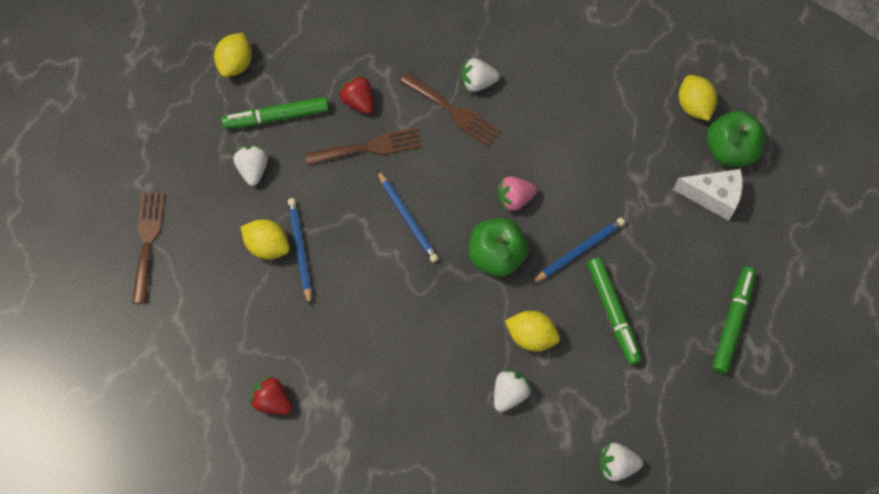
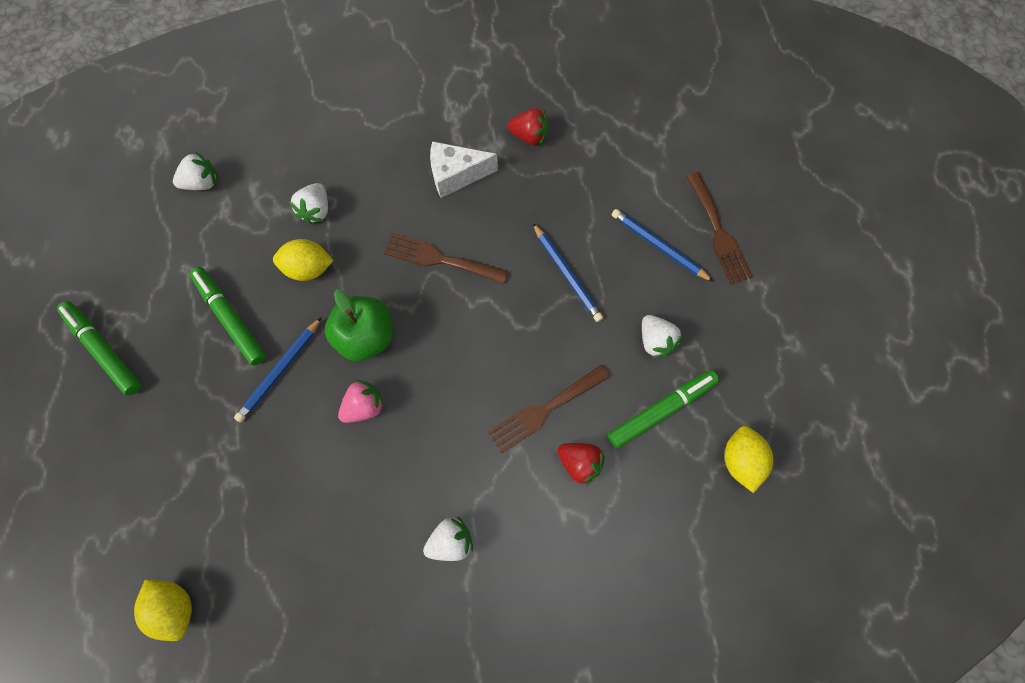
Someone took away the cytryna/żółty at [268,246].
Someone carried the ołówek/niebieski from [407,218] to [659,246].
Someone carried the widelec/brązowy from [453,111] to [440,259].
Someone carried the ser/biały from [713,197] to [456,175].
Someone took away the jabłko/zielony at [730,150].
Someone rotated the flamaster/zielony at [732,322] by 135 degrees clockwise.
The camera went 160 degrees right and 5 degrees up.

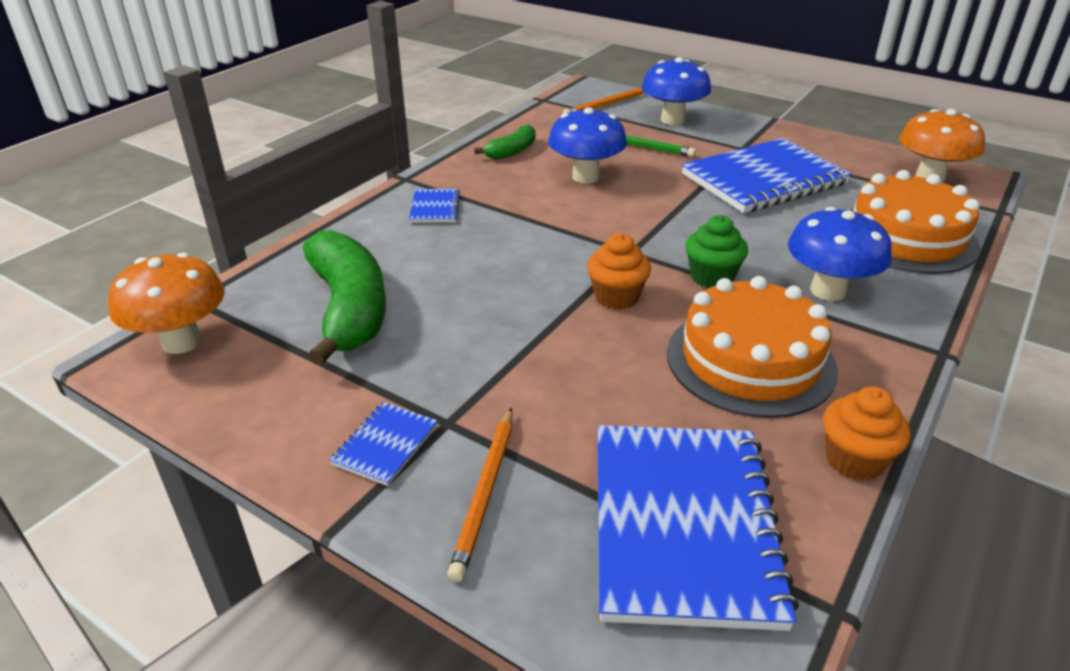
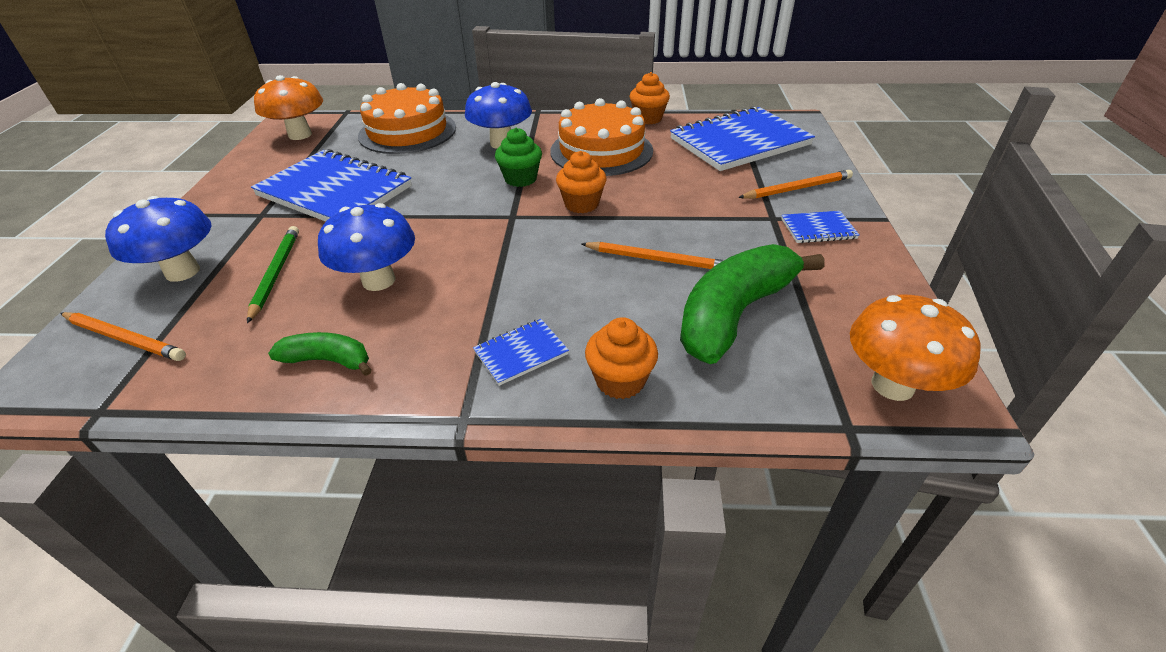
Someone put down the ołówek/pomarańczowy at [656,259].
Someone put down the muffinka/pomarańczowy at [620,381].
The camera went 120 degrees left and 5 degrees up.

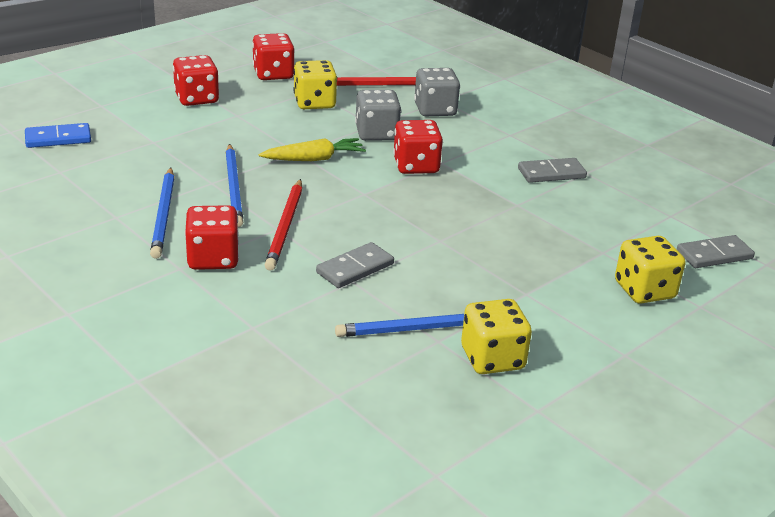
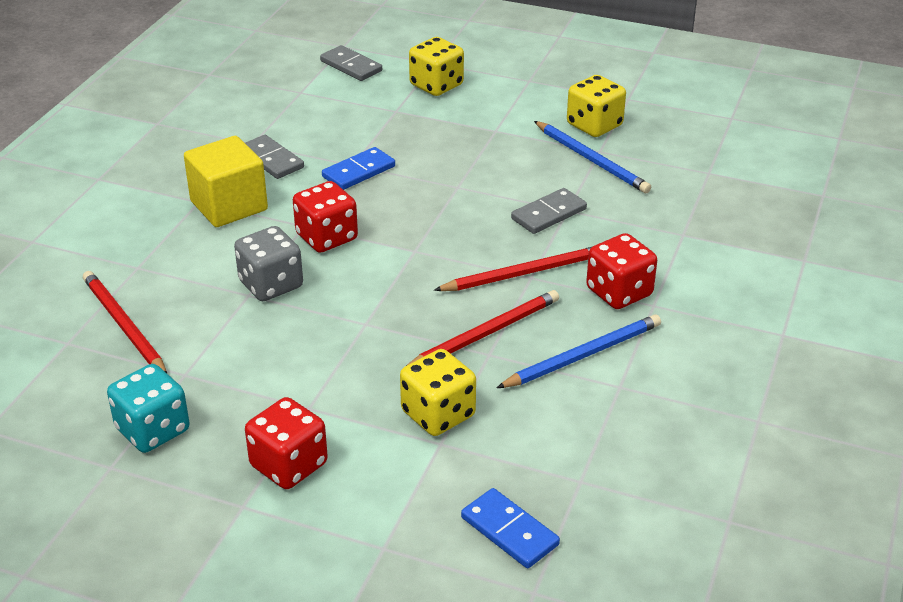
Someone repainted the ołówek/niebieski at [234,188], which became the ołówek/czerwony at [485,334].
Someone repainted the kostka do gry/czerwony at [273,74], which became the kostka do gry/turkusowy at [153,430].
Someone took away the marchewka/żółty at [314,159].
Someone carried the kostka do gry/żółty from [314,103] to [438,414].
Someone rotated the kostka domina/szary at [355,268] by 60 degrees counterclockwise.
Someone took away the kostka do gry/szary at [435,110].
Someone put down the sześcian/żółty at [229,206].
Someone put down the kostka domina/niebieski at [358,171].
The camera went 115 degrees left and 5 degrees up.

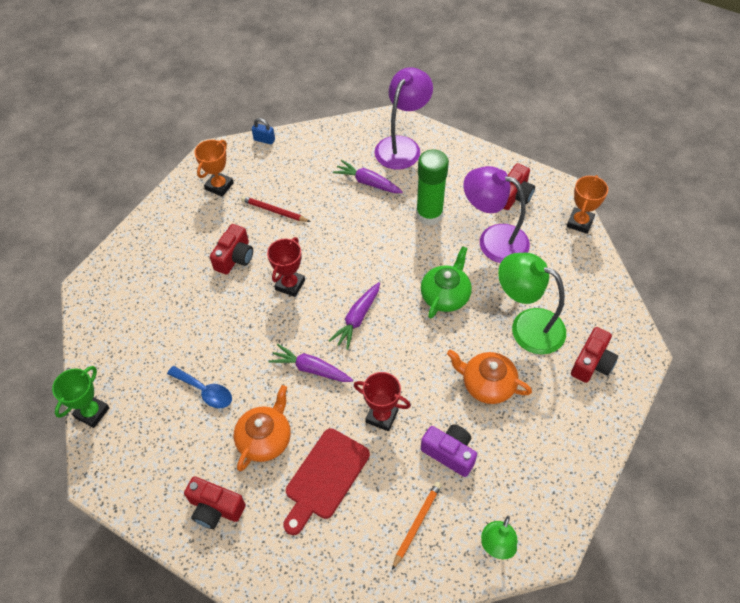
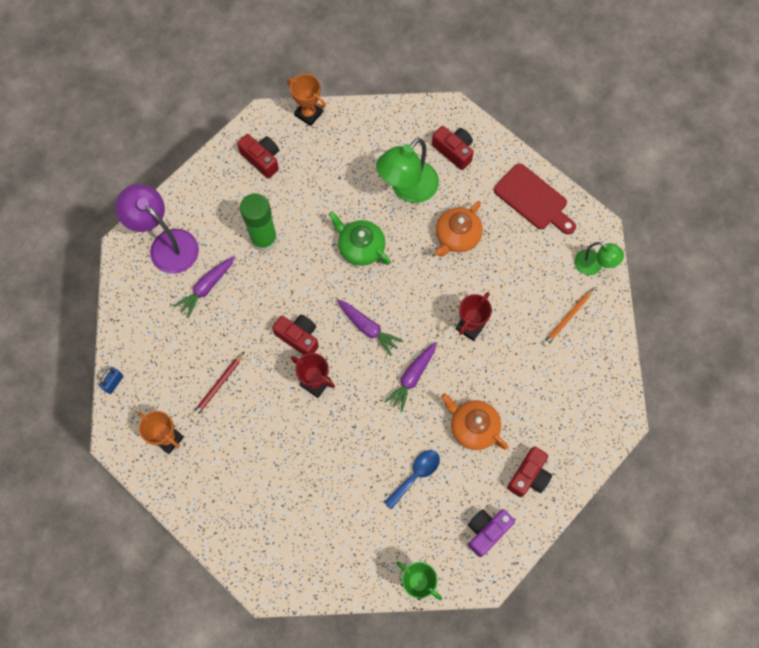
Someone carried the aparat fotograficzny/czerwony from [235,257] to [298,337].
Someone carried the deska do krojenia/czerwony from [325,477] to [533,199].
Someone rotated the ołówek/pomarańczowy at [417,524] by 90 degrees counterclockwise.
Someone carried the aparat fotograficzny/fioletowy from [449,453] to [487,531].
Someone took away the lampka/fioletowy at [493,240].
The camera went 80 degrees left and 15 degrees up.

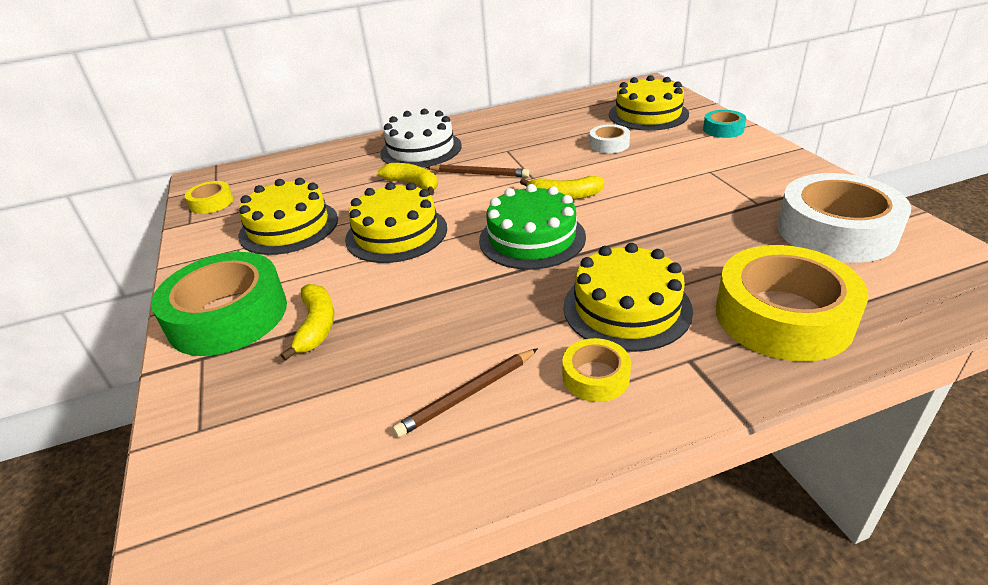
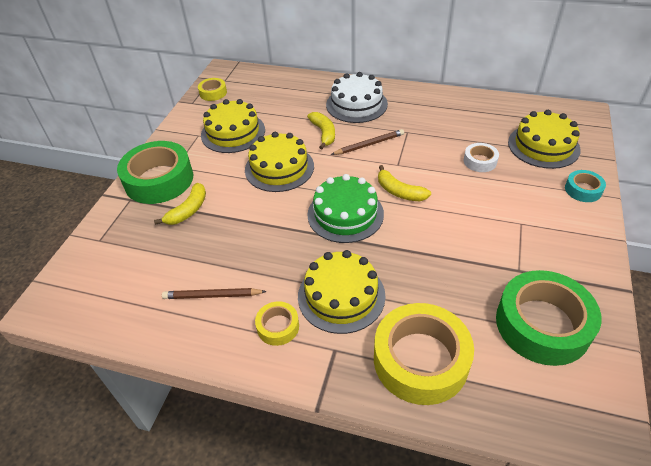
Someone rotated the ołówek/brązowy at [479,174] by 75 degrees counterclockwise.
Someone repainted the taśma klejąca/biały at [835,231], which became the taśma klejąca/zielony at [542,324].
The camera went 35 degrees right and 10 degrees up.

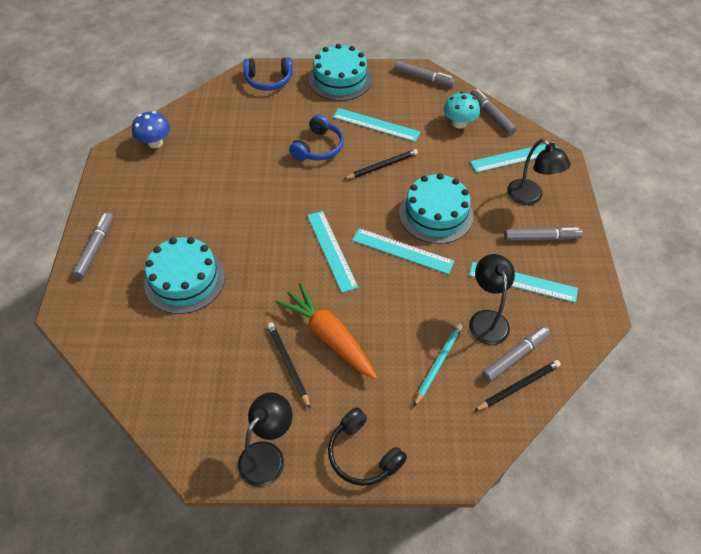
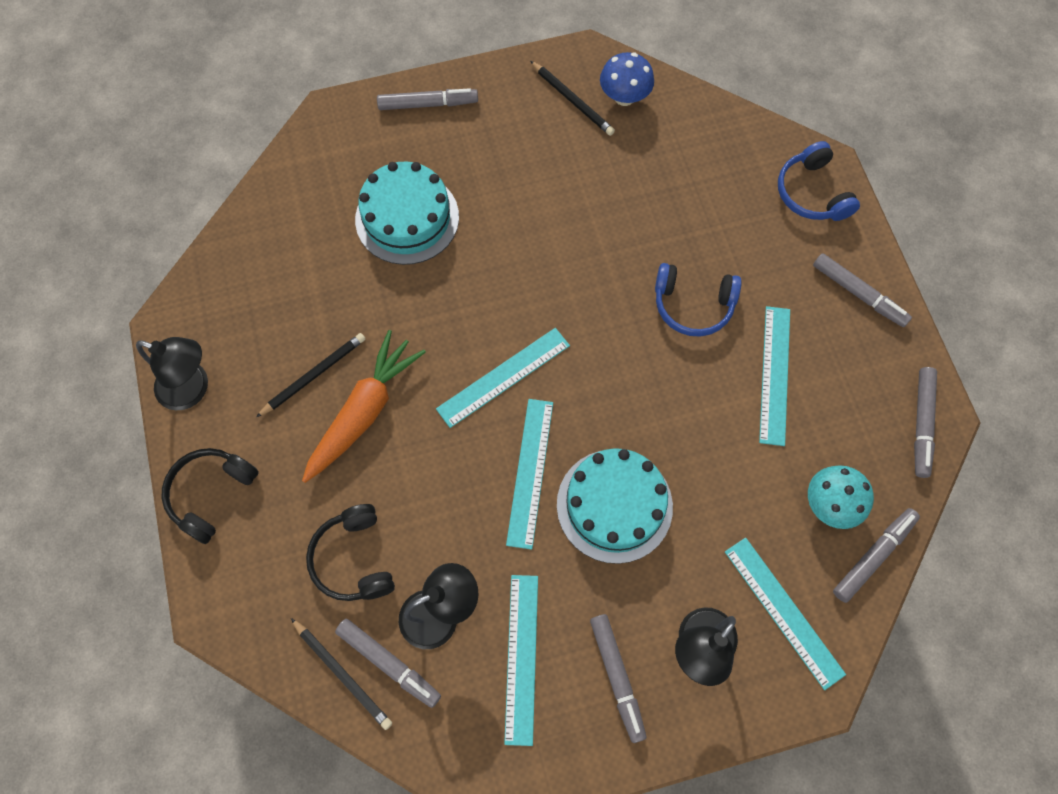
Someone swapped the tort/turkusowy at [340,80] for the flamaster/szary at [858,294].
Someone carried the ołówek/czarny from [382,166] to [572,100].
Someone swapped the ołówek/turkusowy at [438,364] for the słuchawki/czarny at [354,559].
The camera went 75 degrees right and 15 degrees up.

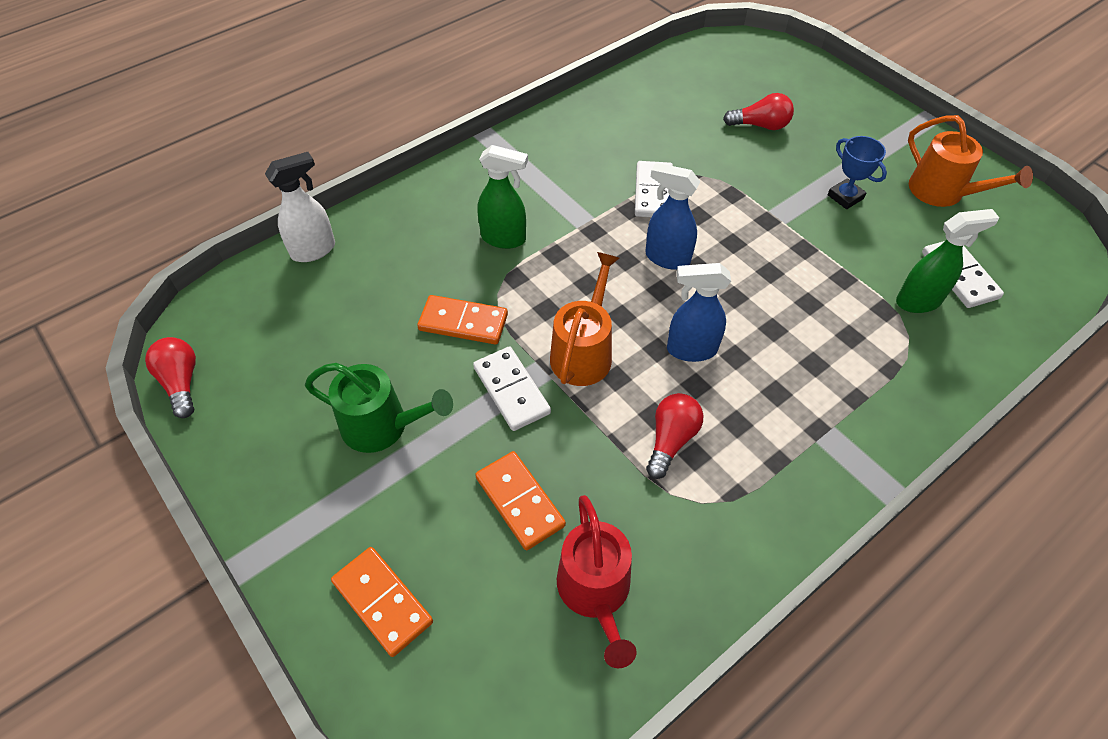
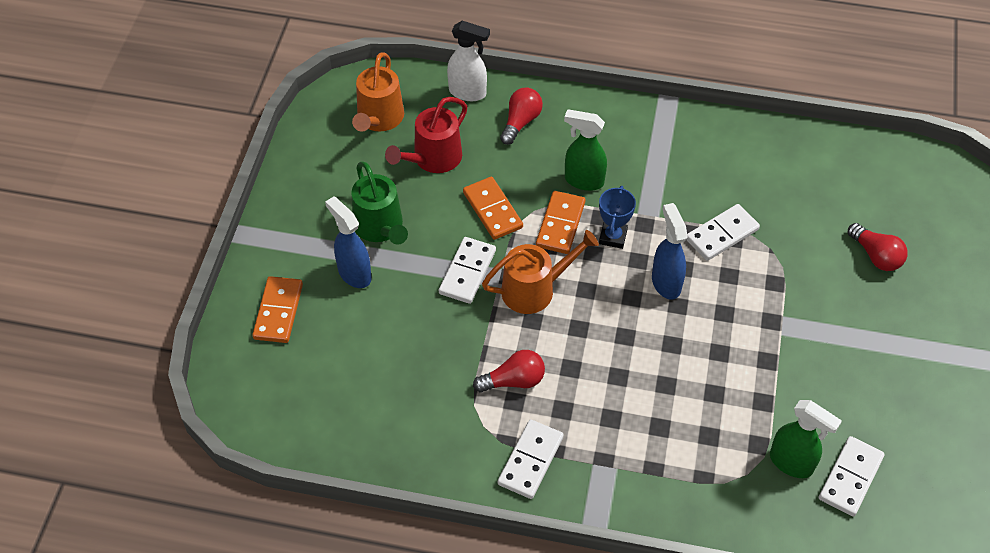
Someone carried the żarówka/czerwony from [181,383] to [520,122].
Someone carried the kostka domina/pomarańczowy from [519,502] to [560,224].
Someone rotated the spryskiwacz/zielony at [504,238] by 135 degrees clockwise.
Someone carried the konewka/czerwony from [595,592] to [433,159].
Someone carried the spryskiwacz/niebieski from [691,350] to [354,273].
Someone carried the puchar/niebieski from [845,197] to [613,237].
Someone carried the konewka/pomarańczowy from [942,192] to [379,119].
Someone put down the kostka domina/biały at [530,460].
The camera went 50 degrees right and 0 degrees up.

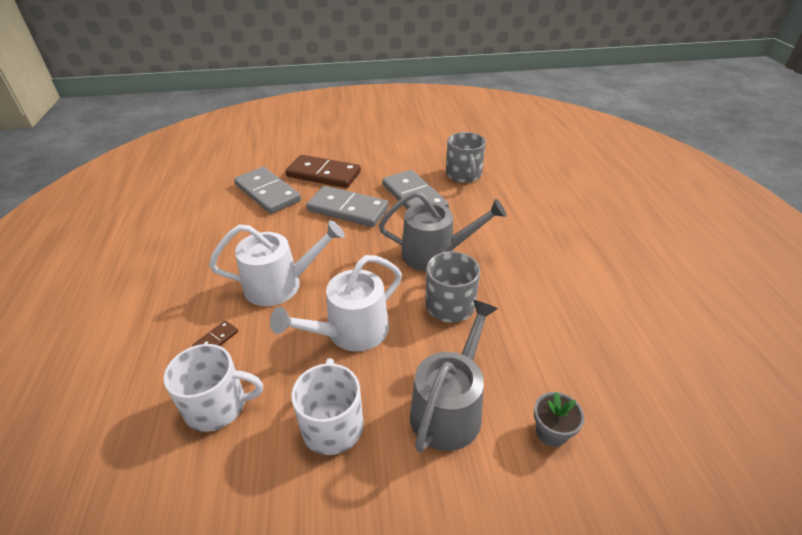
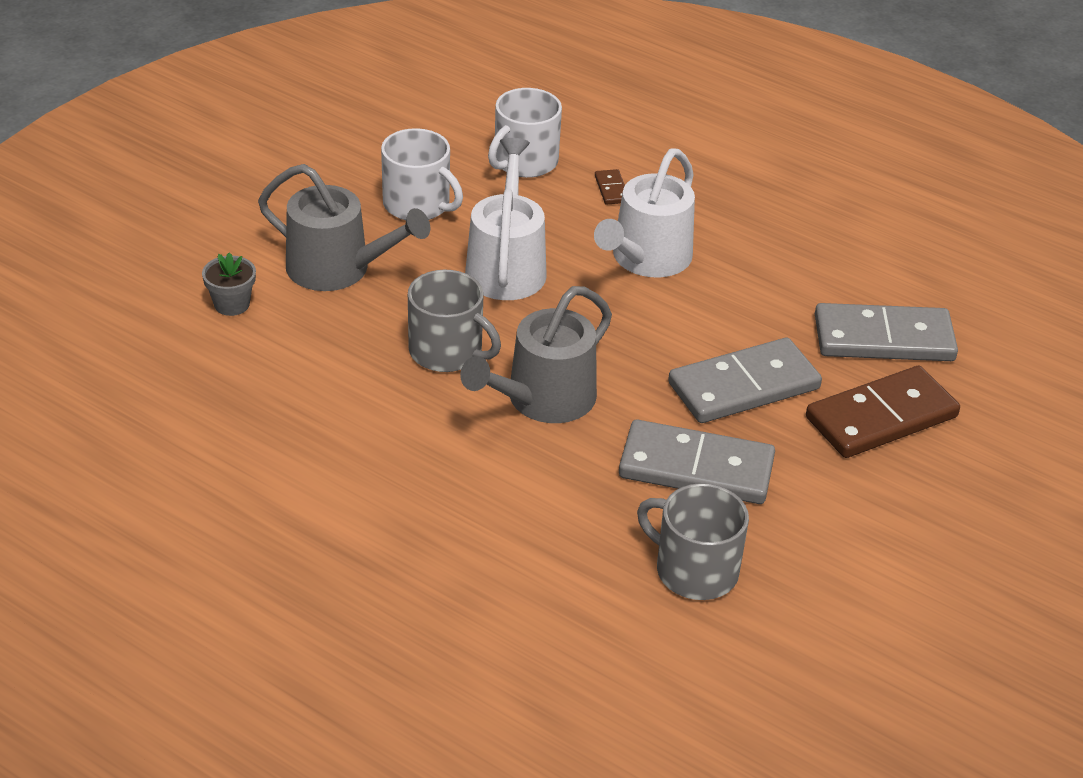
Someone rotated the konewka/szary at [449,408] by 45 degrees counterclockwise.
The camera went 130 degrees right and 0 degrees up.

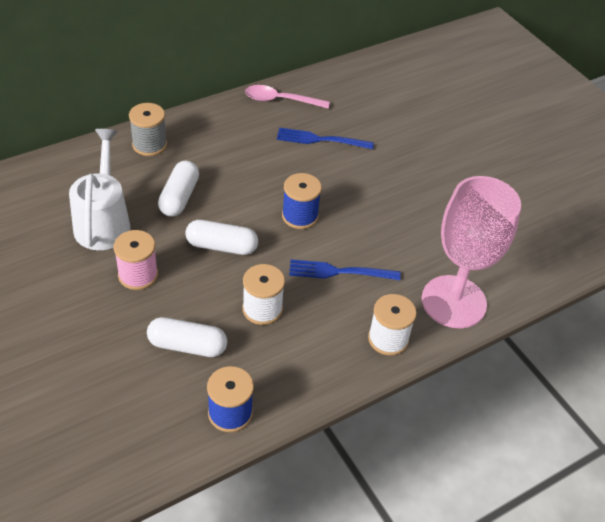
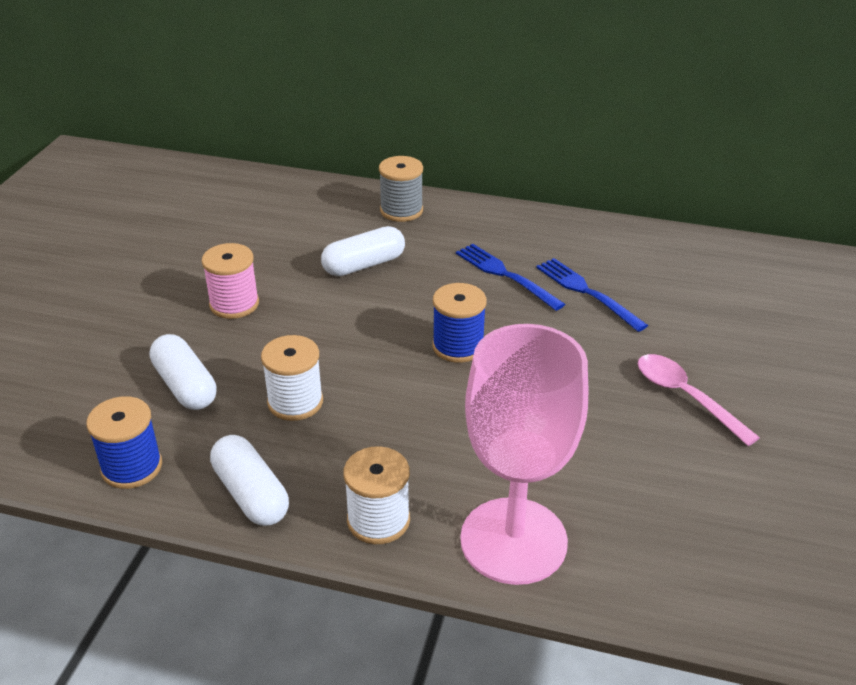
Someone took away the konewka/biały at [103,221].
Someone carried the kapsułka/biały from [222,246] to [251,494].
Someone carried the łyżka/różowy from [281,100] to [686,397].
Someone carried the widelec/niebieski from [339,272] to [505,275].
The camera went 50 degrees right and 10 degrees down.

